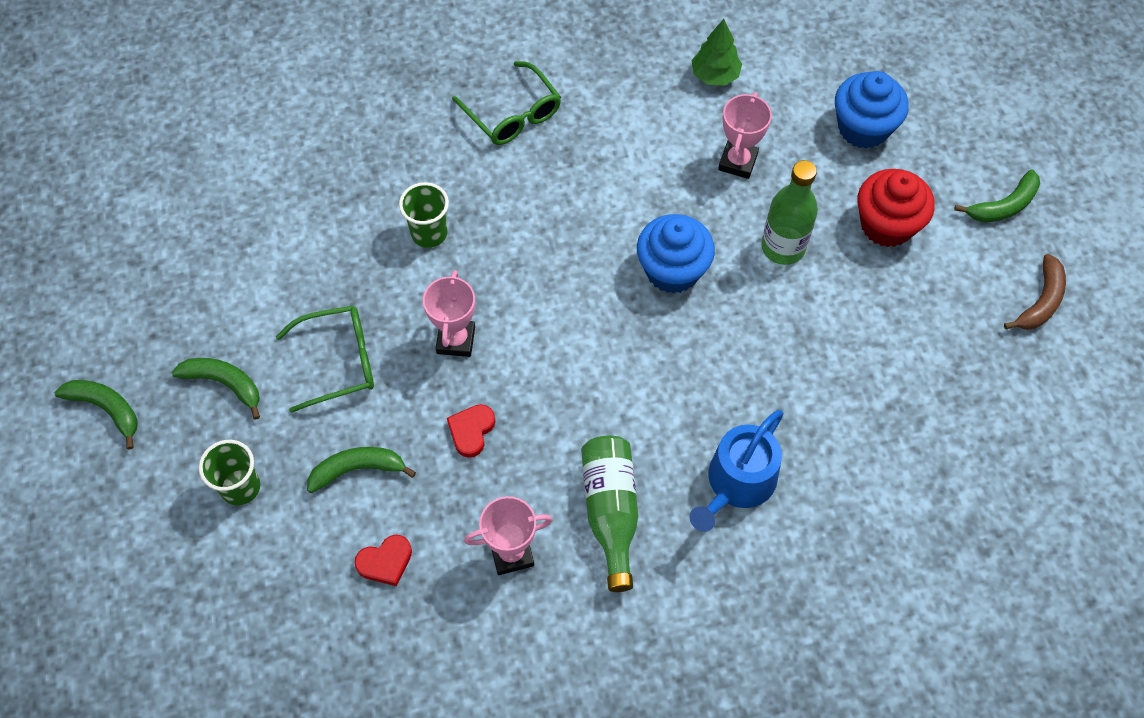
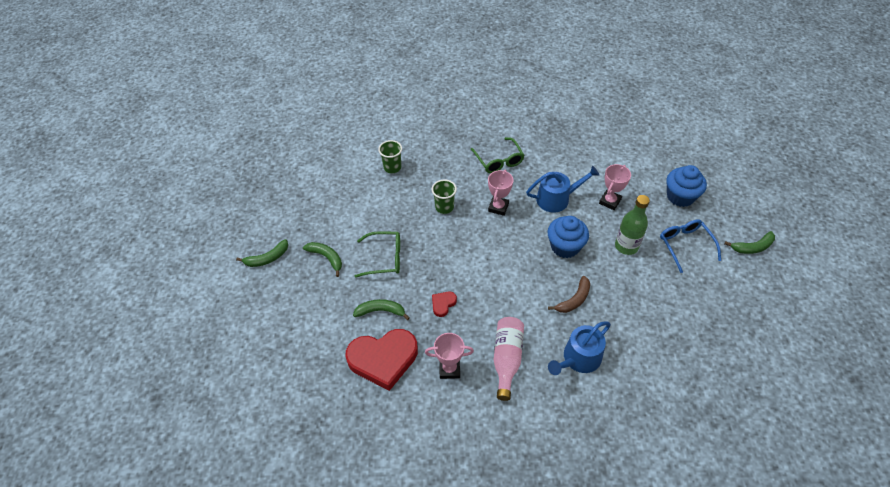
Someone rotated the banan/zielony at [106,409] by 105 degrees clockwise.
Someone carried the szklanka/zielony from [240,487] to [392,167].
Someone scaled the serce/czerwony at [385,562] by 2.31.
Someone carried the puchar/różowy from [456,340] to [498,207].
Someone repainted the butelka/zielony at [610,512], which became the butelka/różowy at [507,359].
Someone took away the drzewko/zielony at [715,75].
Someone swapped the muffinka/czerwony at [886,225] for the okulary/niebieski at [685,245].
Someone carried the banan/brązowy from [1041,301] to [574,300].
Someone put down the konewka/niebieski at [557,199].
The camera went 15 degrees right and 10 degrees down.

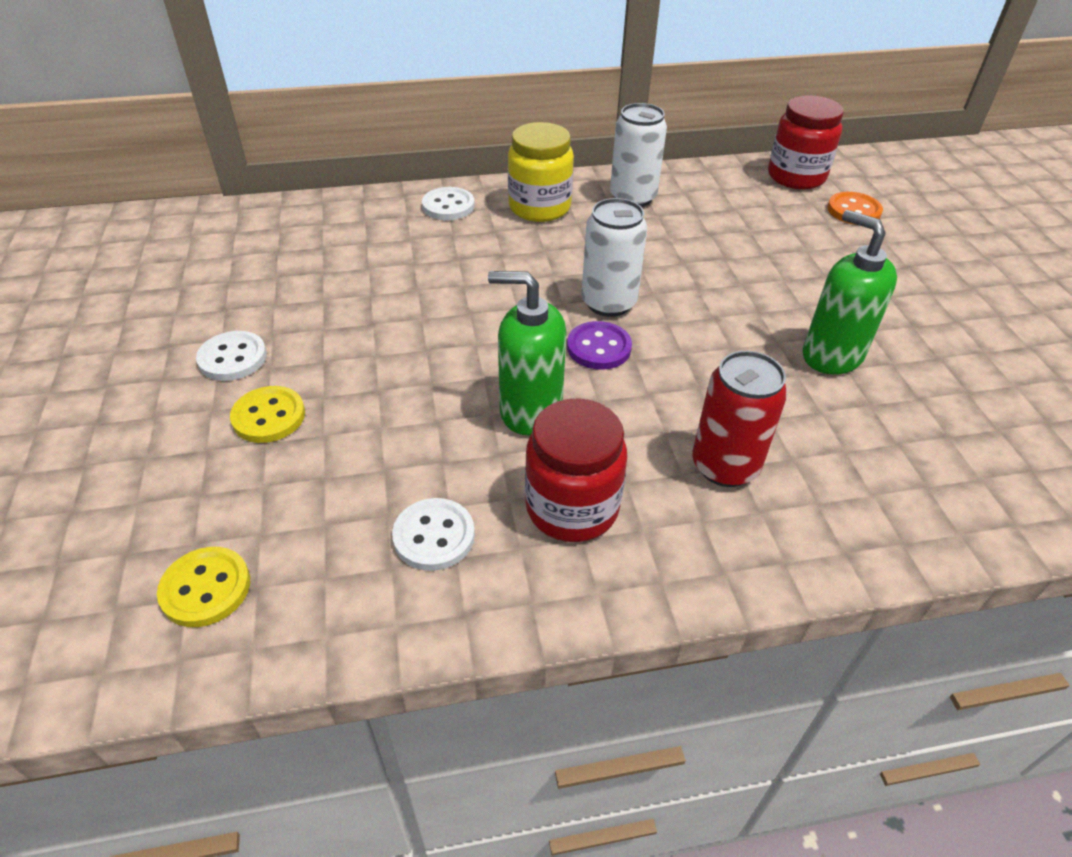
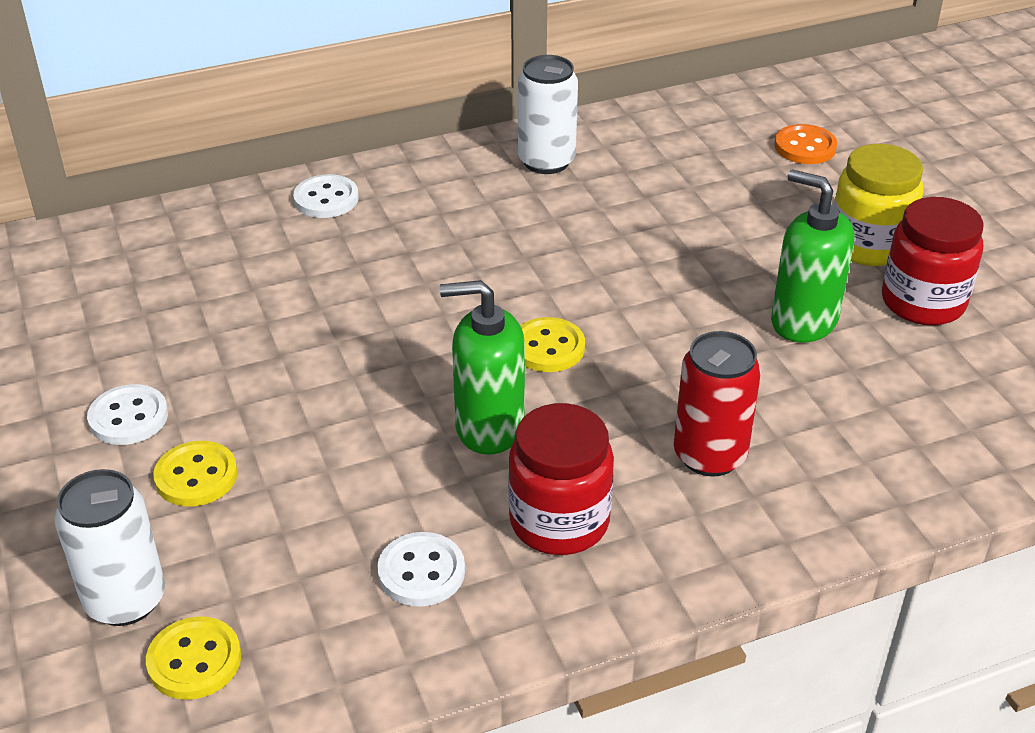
Someone carried the słoik/żółty from [539,207] to [868,245].
Someone repainted the guzik/fioletowy at [599,348], which became the guzik/żółty at [548,347].
Someone carried the puszka/biały from [608,303] to [125,600].
Someone carried the słoik/czerwony from [796,177] to [923,302].
The camera went 10 degrees left and 5 degrees down.

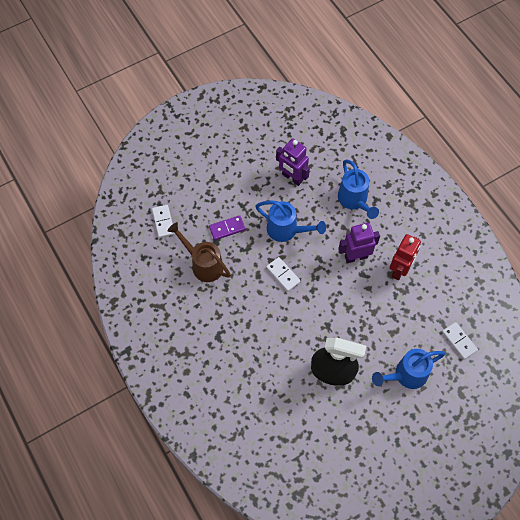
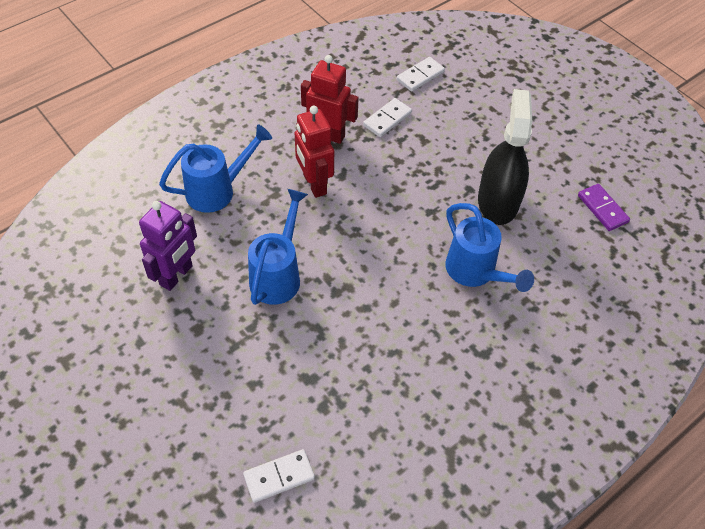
Someone took away the konewka/brązowy at [203,264].
Someone carried the kostka domina/fioletowy from [227,228] to [602,209].
Someone carried the kostka domina/biały from [283,274] to [387,119].
Someone repainted the robot/fioletowy at [356,256], which became the robot/czerwony at [314,184].
Someone carried the konewka/niebieski from [406,375] to [475,272].
The camera went 100 degrees left and 10 degrees down.

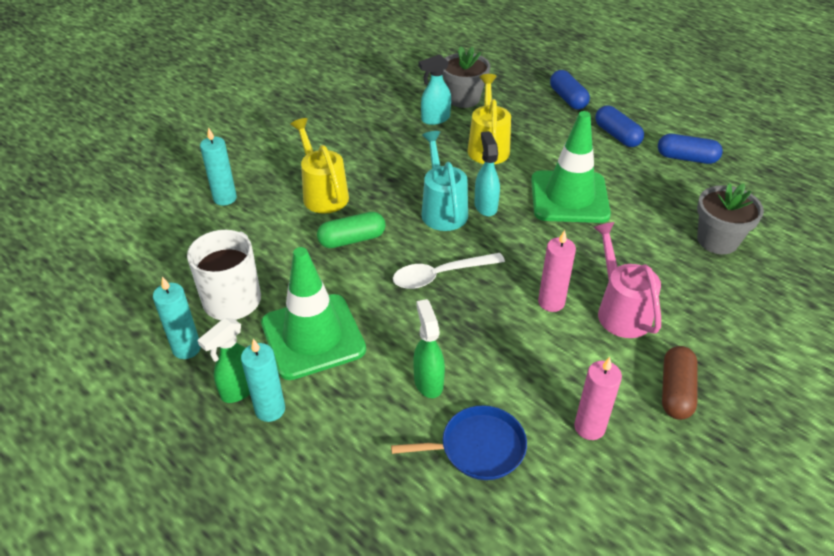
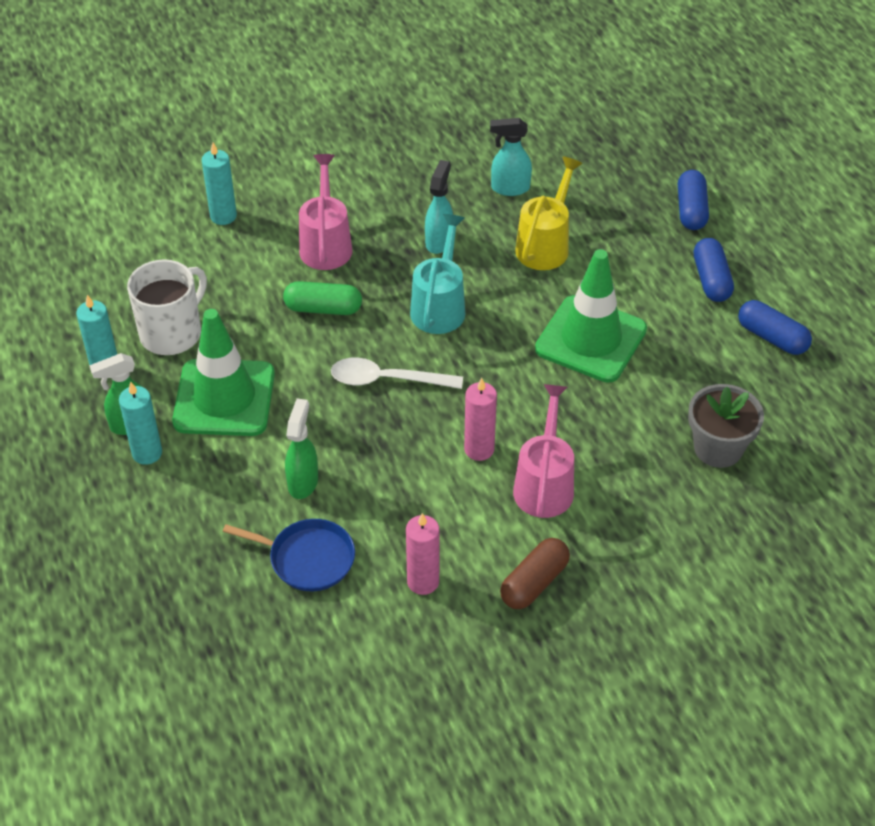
Someone repainted the konewka/żółty at [323,193], which became the konewka/różowy at [326,244].
Someone took away the doniczka/szary at [463,99].
Someone carried the spryskiwacz/turkusowy from [485,206] to [439,241].
The camera went 25 degrees right and 5 degrees up.

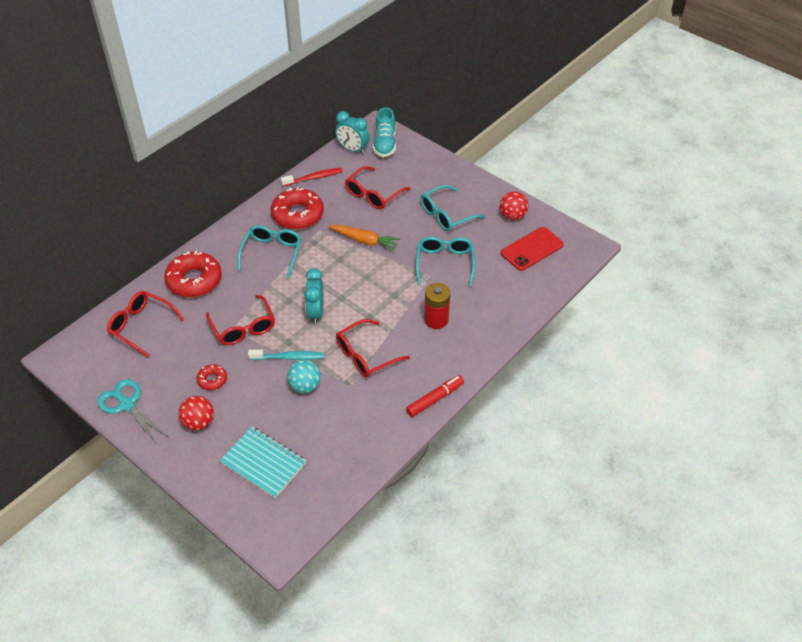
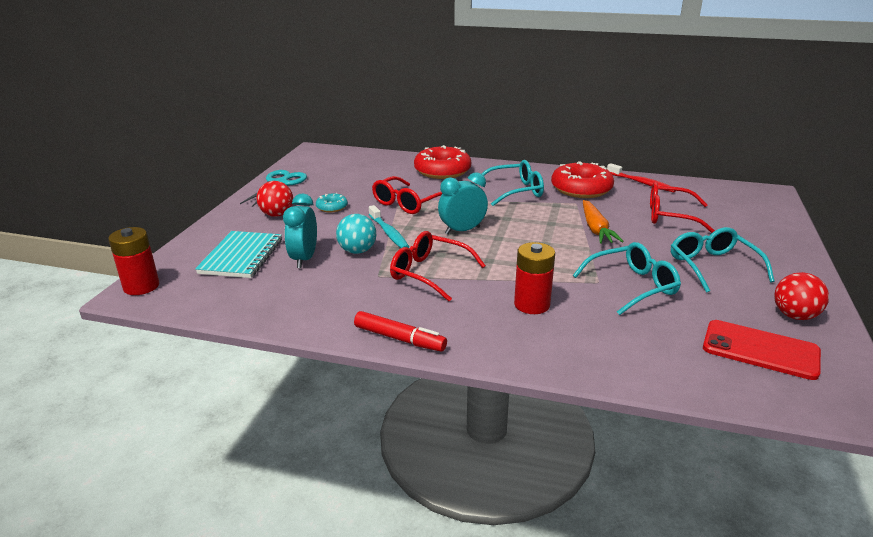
Someone took away the okulary/czerwony at [141,326].
Someone repainted the donut/czerwony at [212,380], which became the donut/turkusowy at [332,207].
Someone carried the budzik/turkusowy from [353,149] to [304,259].
Someone took away the but/turkusowy at [384,144].
Someone rotated the okulary/turkusowy at [446,215] by 45 degrees clockwise.
Someone put down the bateria/czerwony at [141,286].
The camera went 65 degrees right and 20 degrees down.

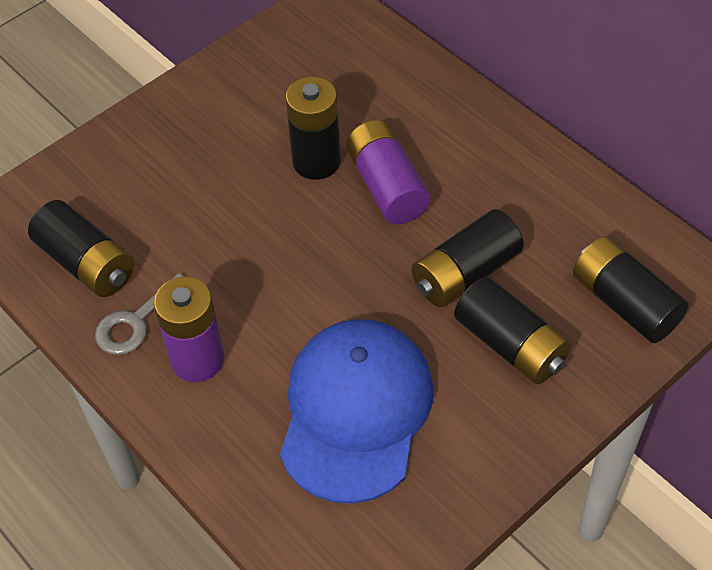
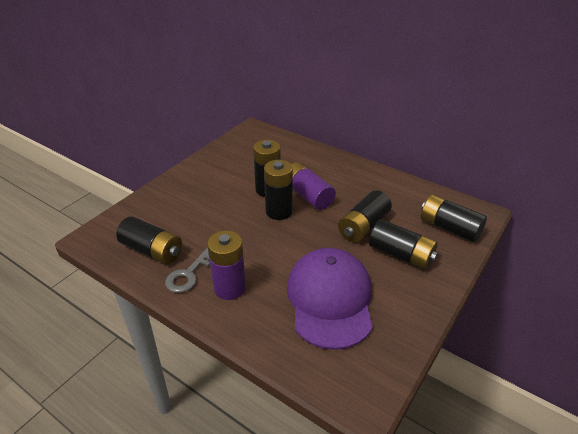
Someone repainted the czapka/niebieski at [355,411], which became the czapka/fioletowy at [330,299].
Someone put down the bateria/czarny at [279,211].
The camera went 15 degrees left and 15 degrees down.

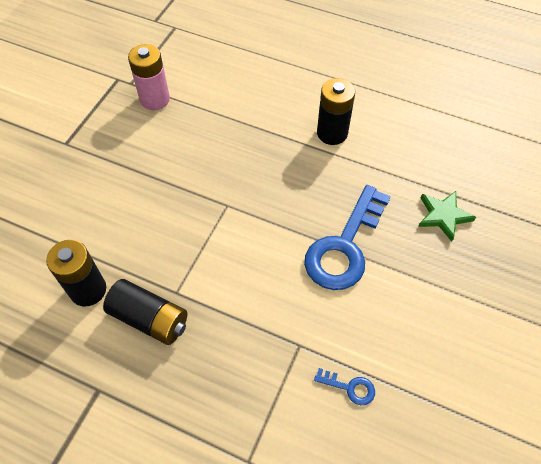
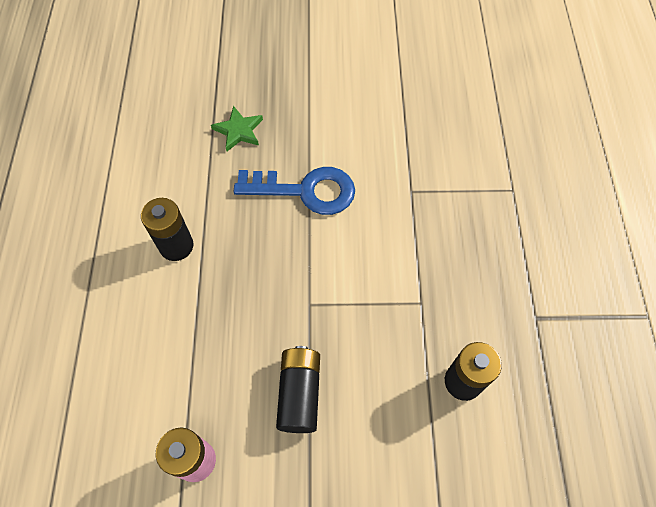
Someone carried the bateria/czarny from [150,319] to [299,393].
Someone took away the klucz/niebieski at [350,387].
The camera went 115 degrees left and 5 degrees up.

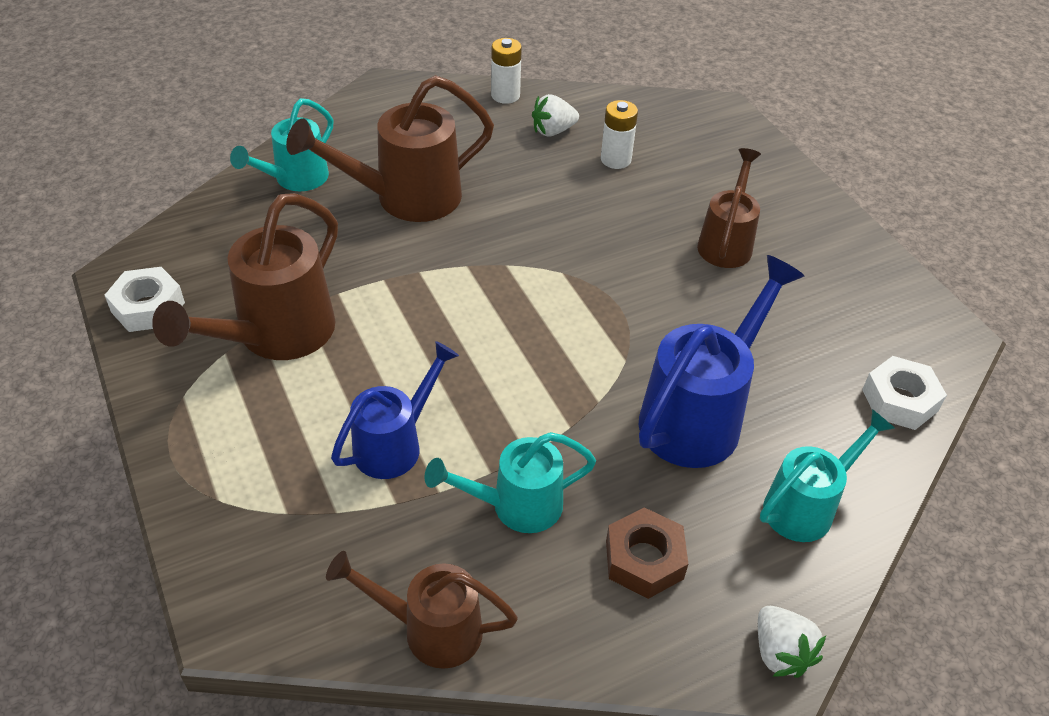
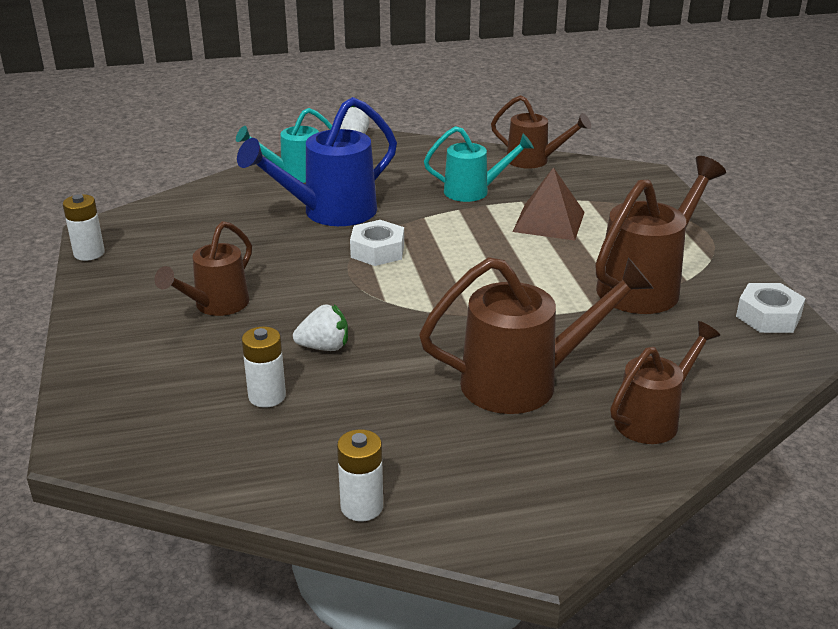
Someone repainted the konewka/turkusowy at [295,179], which became the konewka/brązowy at [653,418].
Someone swapped the konewka/niebieski at [395,444] for the piramida/brązowy at [549,221].
Someone carried the truskawka/biały from [553,131] to [324,347].
Someone took away the nakrętka/brązowy at [644,559].
Someone carried the nakrętka/biały from [899,400] to [377,251].
Someone put down the bateria/biały at [89,253].
The camera went 165 degrees left and 15 degrees down.

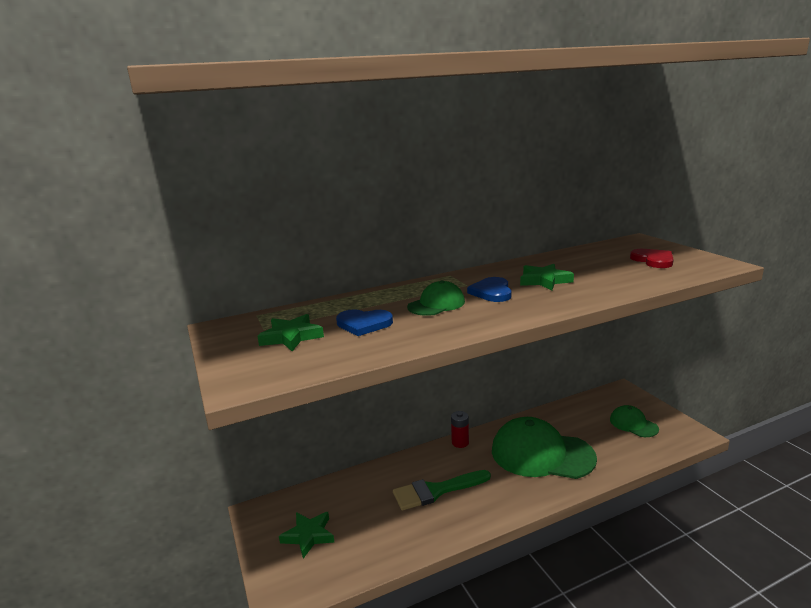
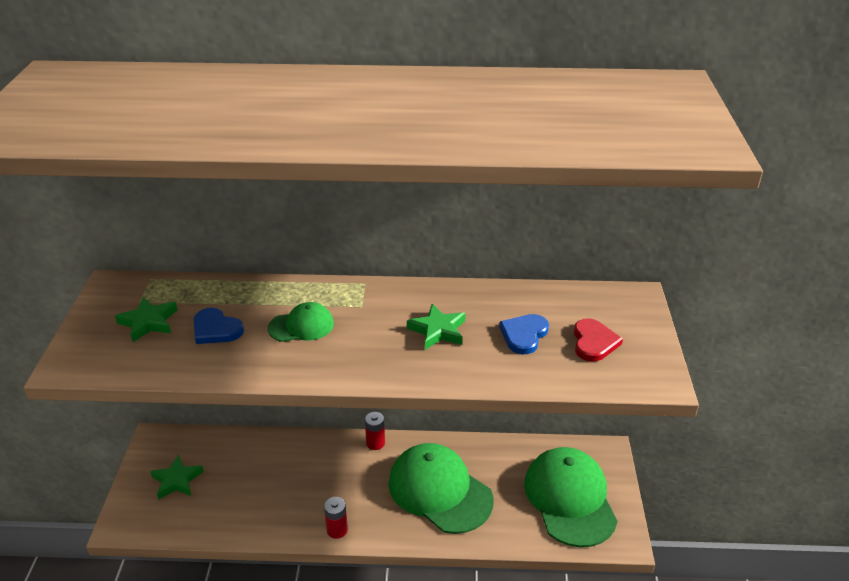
Someone took away the pędzel/zielony at [436,491].
Someone carried the serce/niebieski from [492,292] to [524,335].
Someone scaled the czapka/zielony at [633,424] by 2.00.
Someone put down the bateria/czerwony at [337,530].
The camera went 25 degrees right and 15 degrees up.

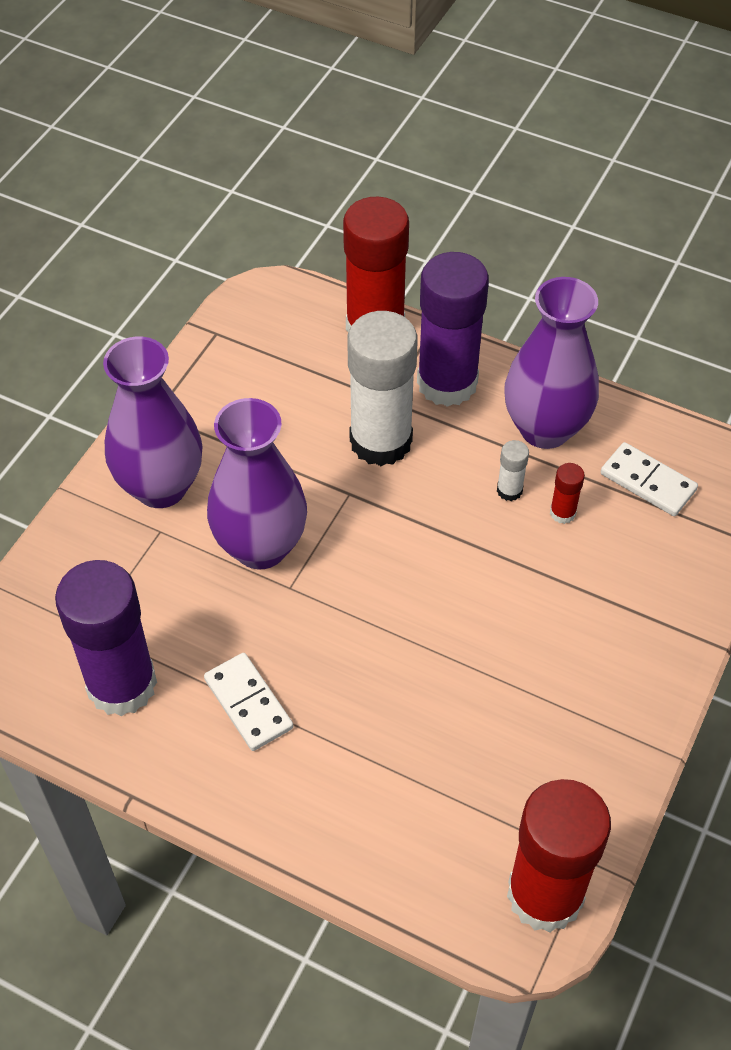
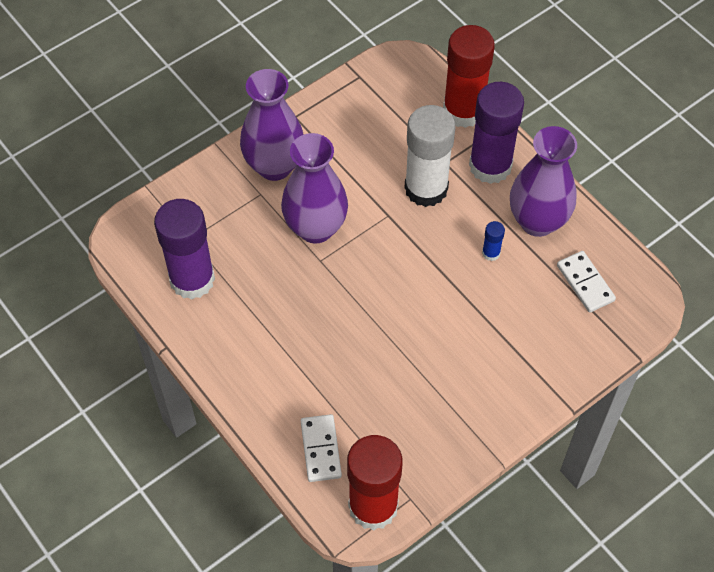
Someone carried the kostka domina/biały from [248,703] to [321,449].
Someone repainted the klej w sztyfcie/biały at [509,490], which became the klej w sztyfcie/niebieski at [491,253].
Someone took away the klej w sztyfcie/czerwony at [562,513].
The camera went 25 degrees right and 5 degrees up.

